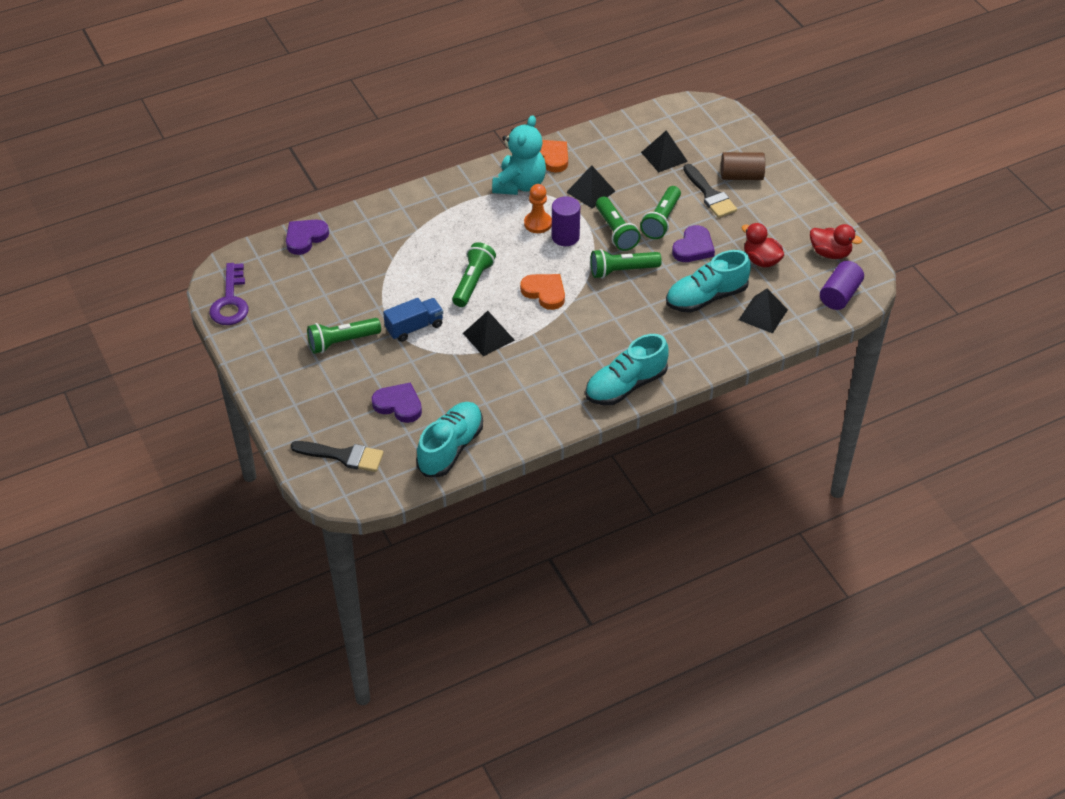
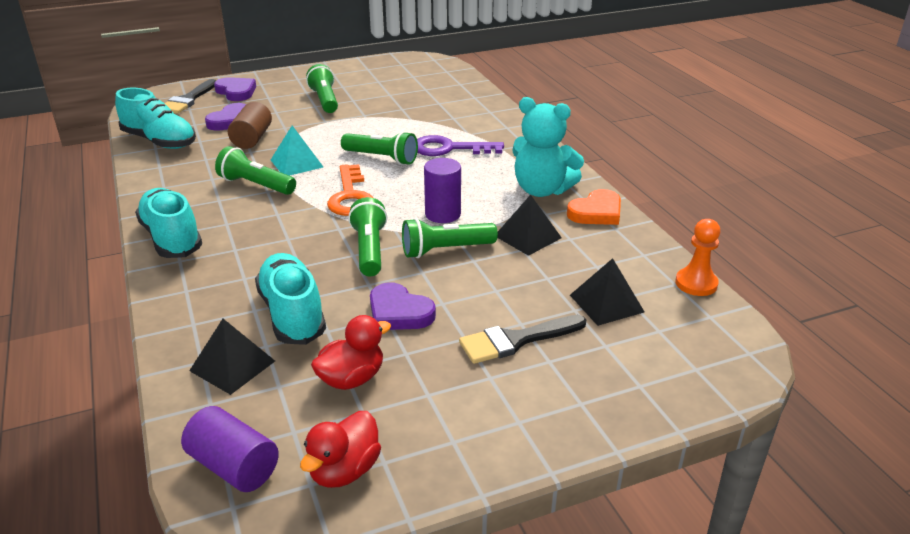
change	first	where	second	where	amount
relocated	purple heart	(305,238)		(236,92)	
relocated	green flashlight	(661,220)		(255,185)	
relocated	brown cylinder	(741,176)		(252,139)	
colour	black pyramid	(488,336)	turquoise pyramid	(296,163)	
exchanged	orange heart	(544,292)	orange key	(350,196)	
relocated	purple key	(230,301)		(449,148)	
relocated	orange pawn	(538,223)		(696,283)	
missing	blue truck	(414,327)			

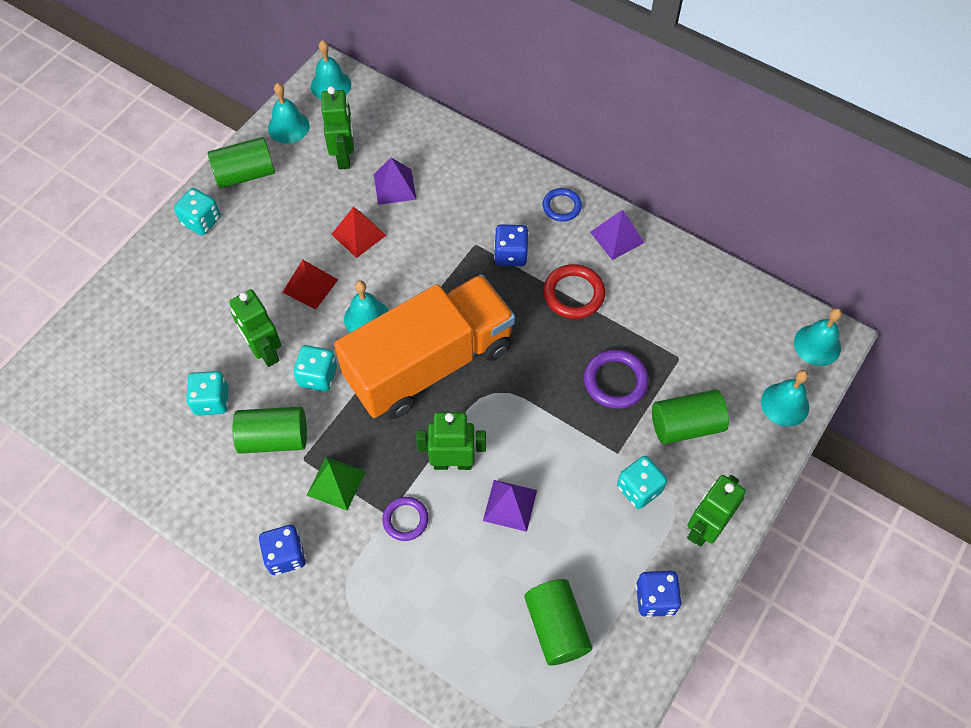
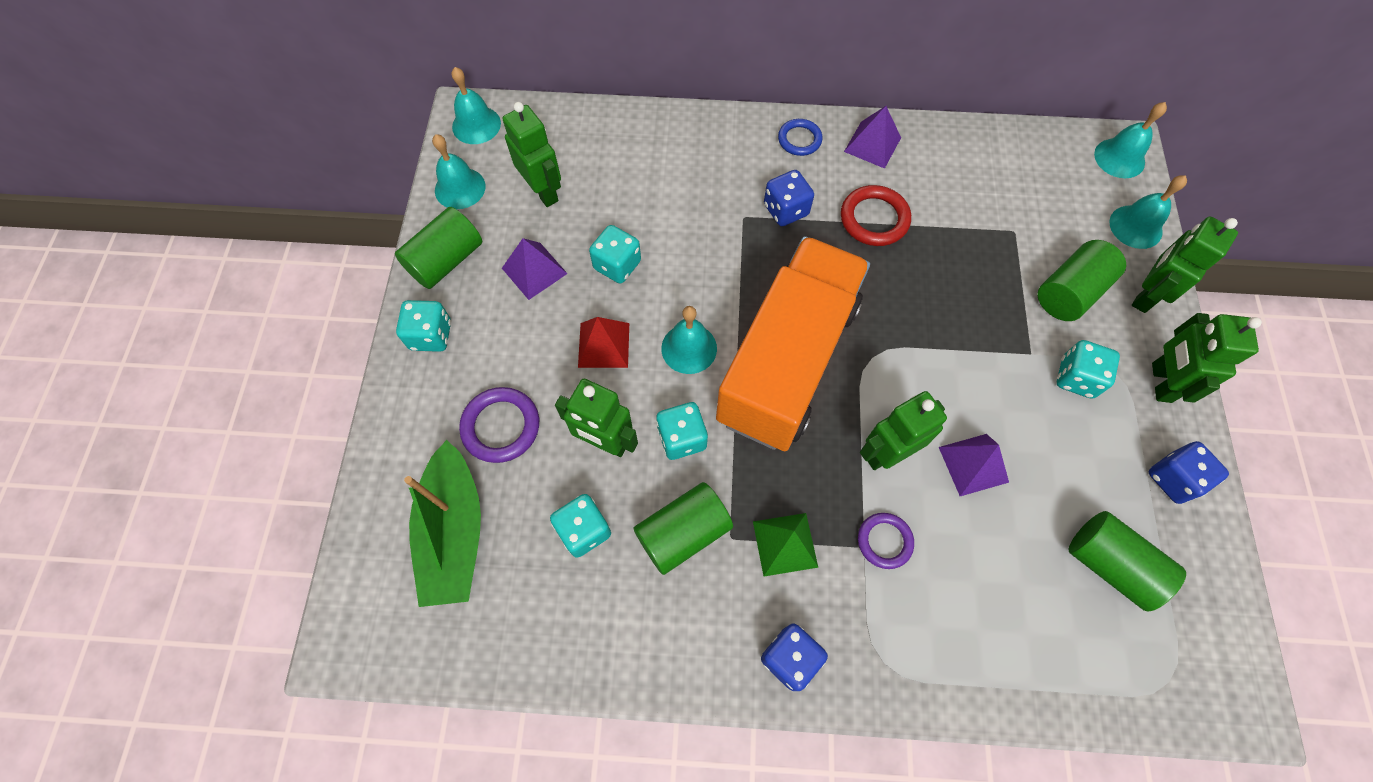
change	first	where	second	where	amount
appeared			green boat	(454,532)	
relocated	purple ring	(615,381)		(501,426)	
relocated	purple pyramid	(394,186)		(534,270)	
exchanged	red pyramid	(358,234)	turquoise dice	(617,265)	
appeared			green robot	(1145,295)	

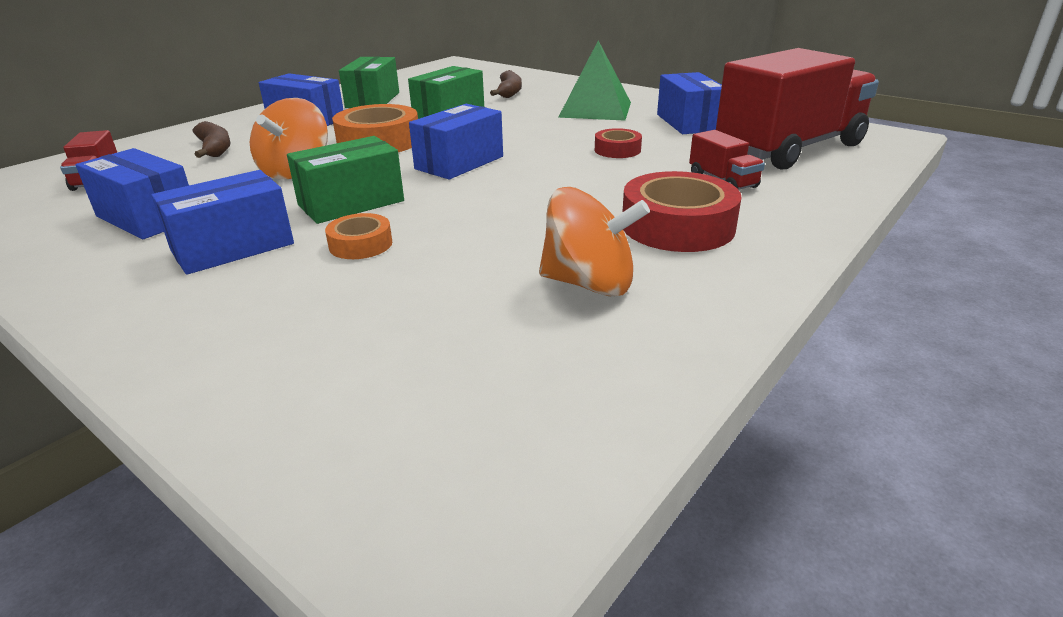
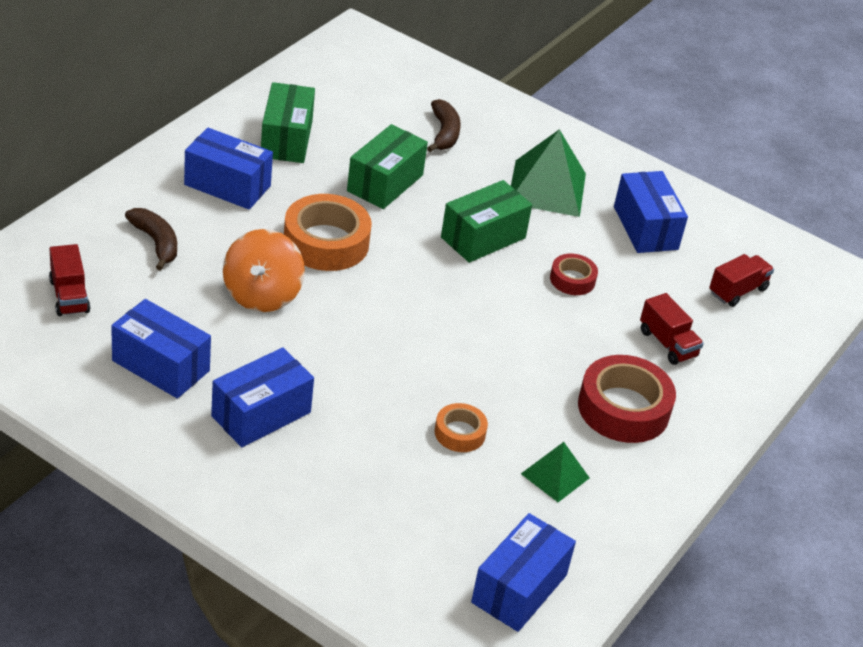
change	first	where	second	where	amount
relocated	orange tape	(360,244)		(460,433)	
relocated	green box	(351,203)		(483,238)	
relocated	blue box	(459,163)		(519,588)	
exchanged	orange spinning top	(589,284)	green pyramid	(555,475)	
size	red truck	(789,149)		(737,291)	x0.41

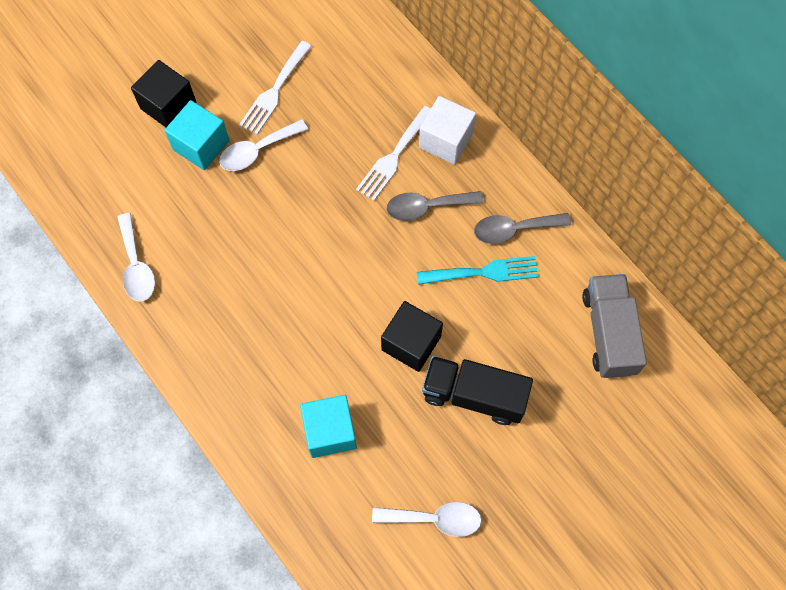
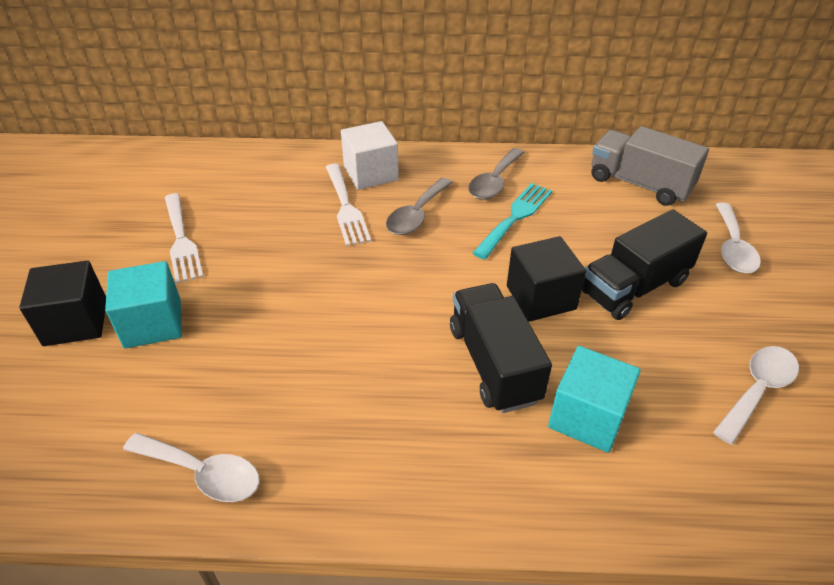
change	first	where	second	where	amount
appeared			black truck	(494,364)	
relocated	white spoon	(257,151)		(732,247)	

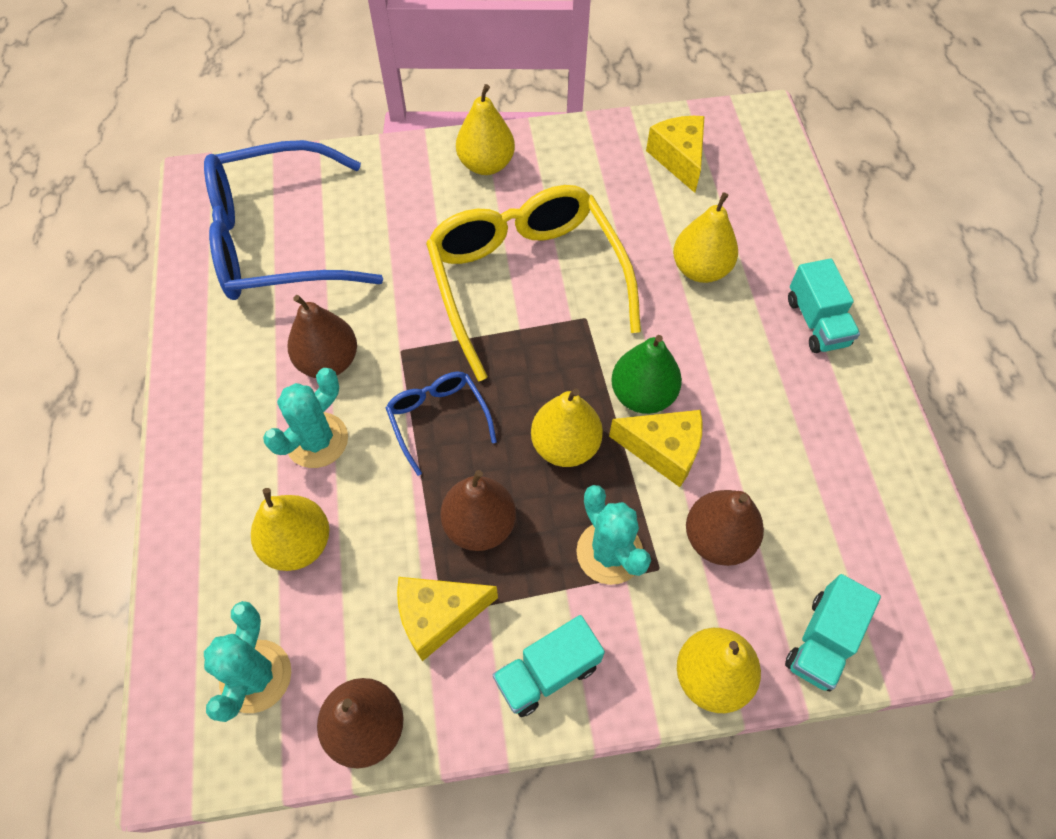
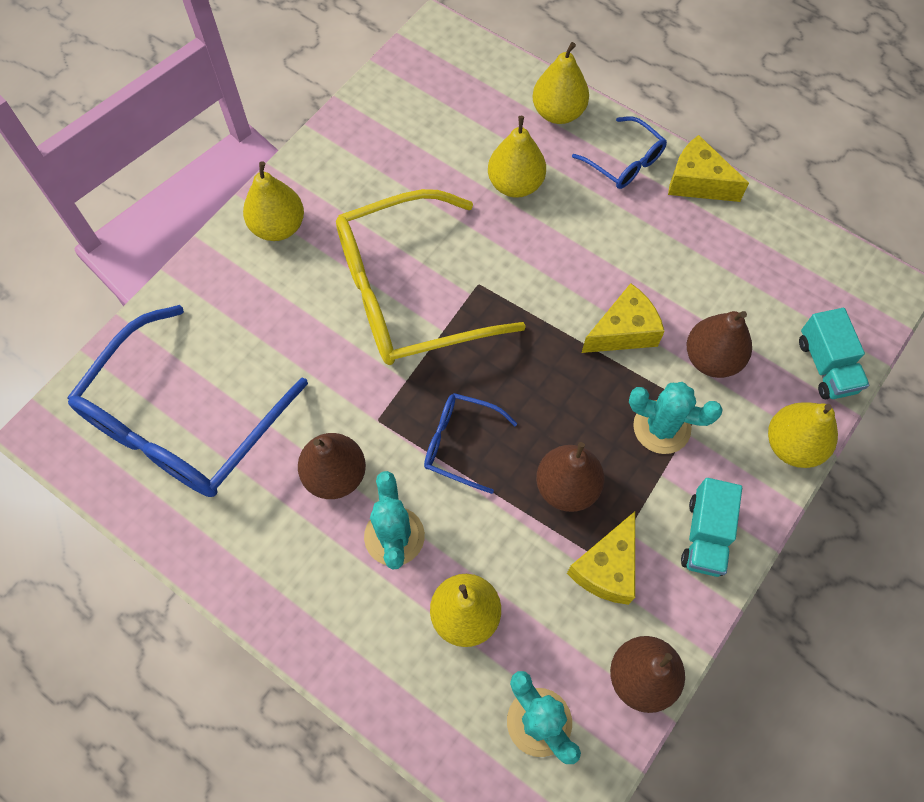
change	first	where	second	where	amount
spun	yellow glasses	(527,282)		(410,292)	45 degrees counterclockwise
relocated	yellow pear	(565,446)		(558,112)	
exchanged	turquoise truck	(817,322)	blue glasses	(624,161)	
relocated	yellow cheese	(679,159)		(697,182)	
missing	green pear	(642,395)			

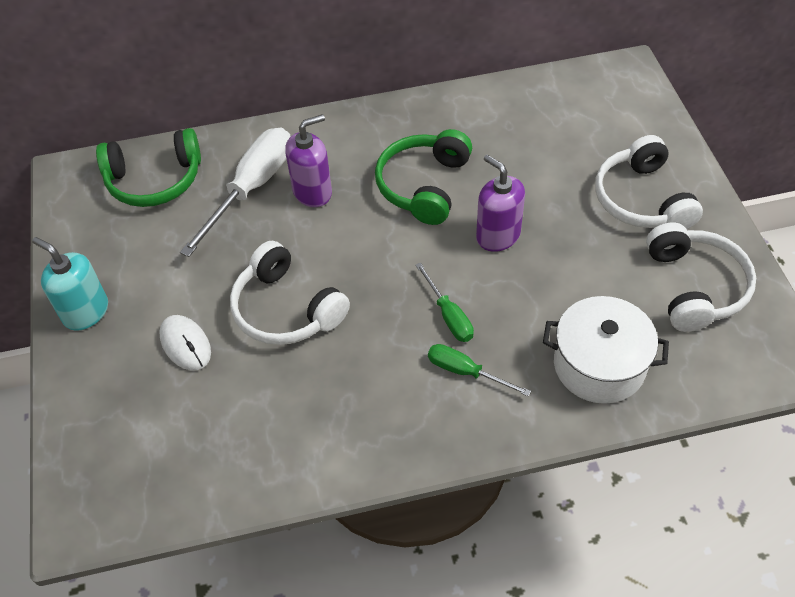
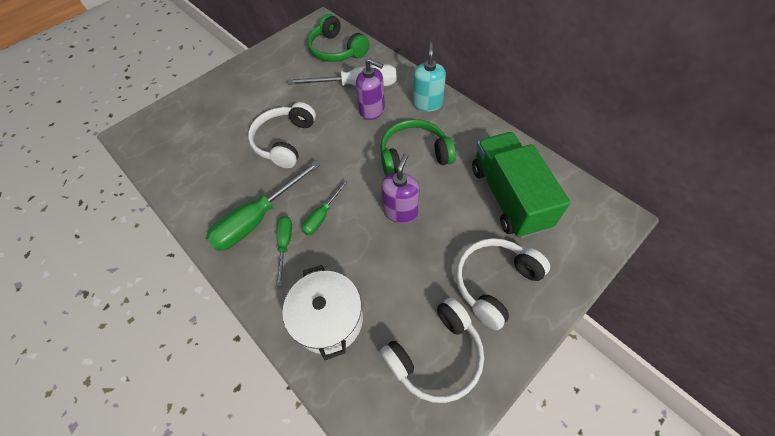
change	first	where	second	where	amount
appeared			green screwdriver	(258,219)	
relocated	turquoise soap dispenser	(86,312)		(427,103)	
appeared			green truck	(509,197)	
missing	white mouse	(185,344)			

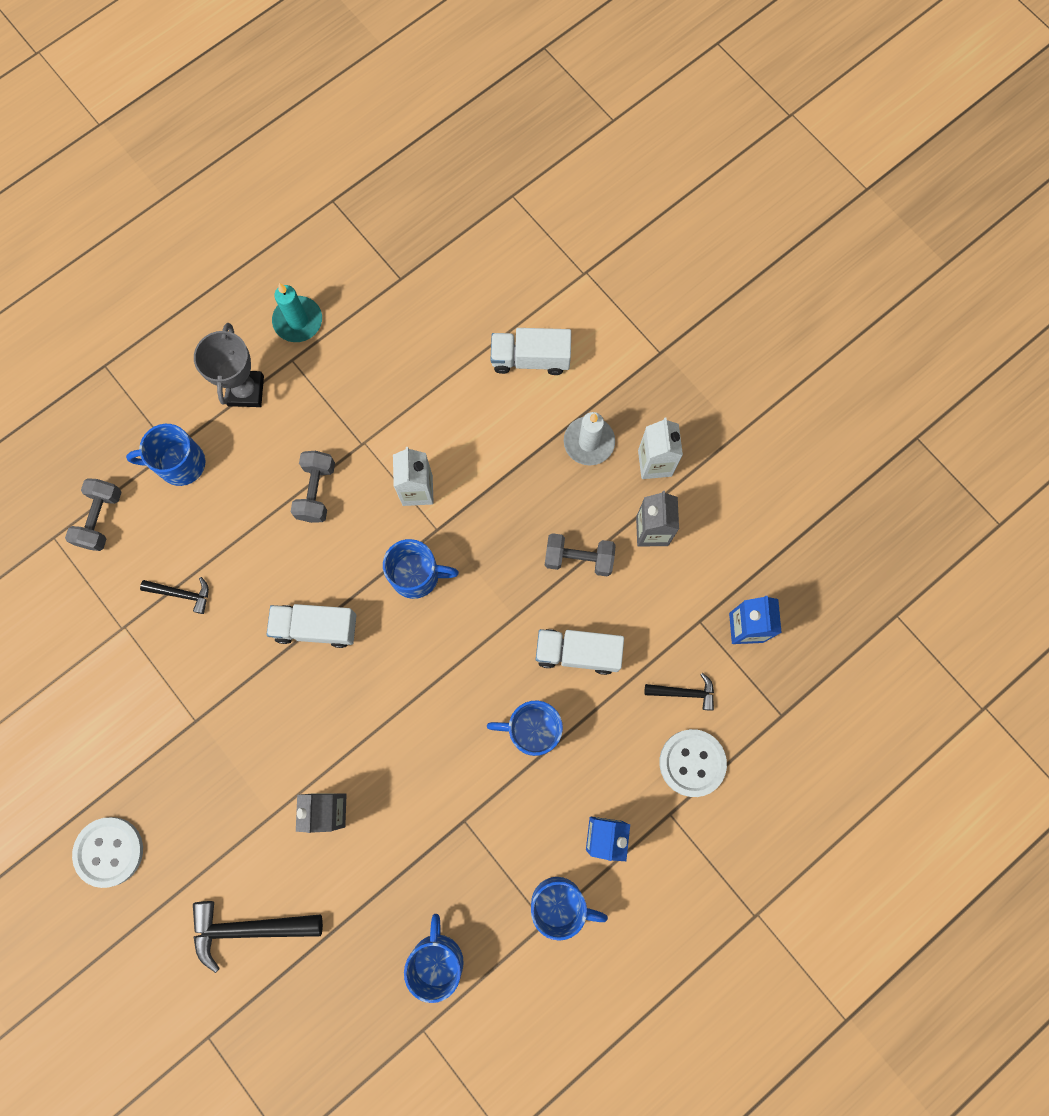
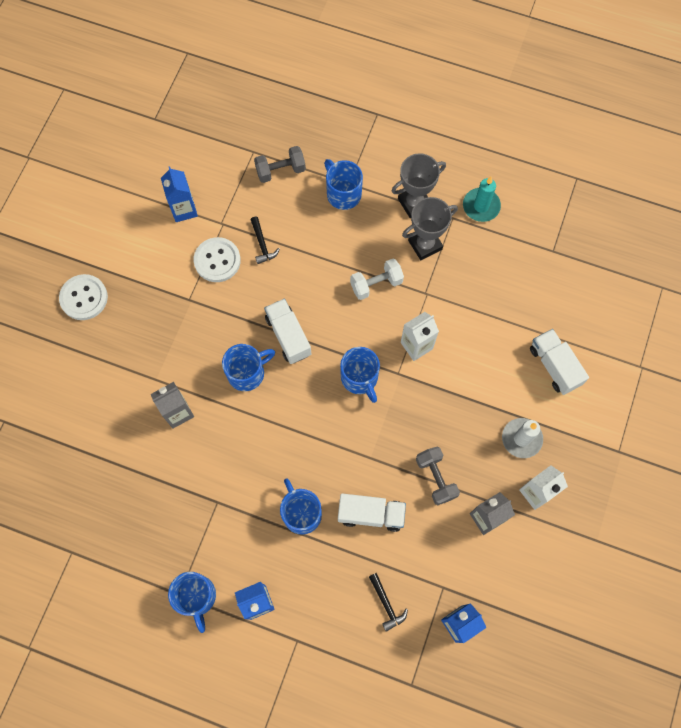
change	first	where	second	where	amount
appeared			blue carton	(184,209)	
relocated	white button	(692,763)		(217,260)	
relocated	blue mug	(437,959)		(247,373)	
spun	white truck	(578,653)		(371,514)	120 degrees clockwise
colour	grey dumbbell	(316,491)	white dumbbell	(376,284)	
appeared			grey trophy	(425,245)	
missing	black hammer	(249,928)			

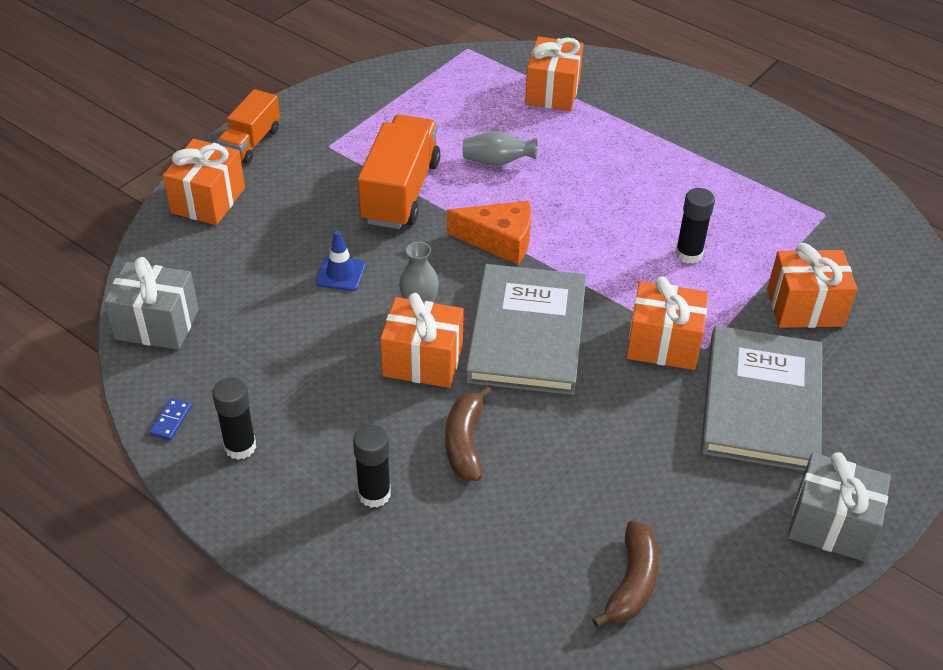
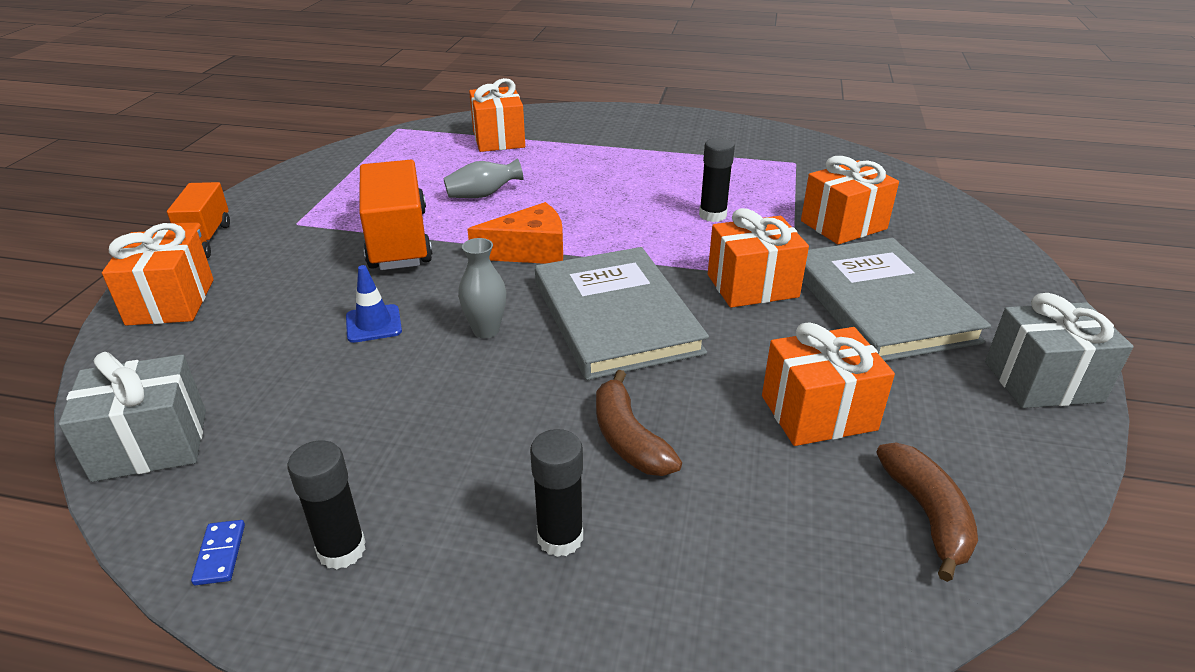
change	first	where	second	where	amount
relocated	orange gift	(423,361)		(818,413)	

